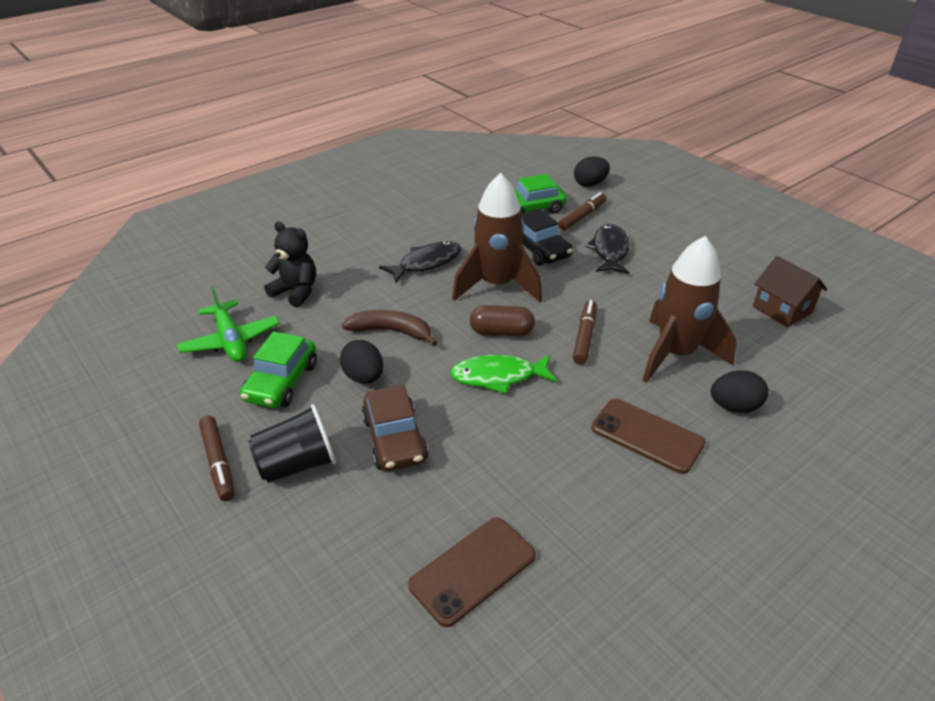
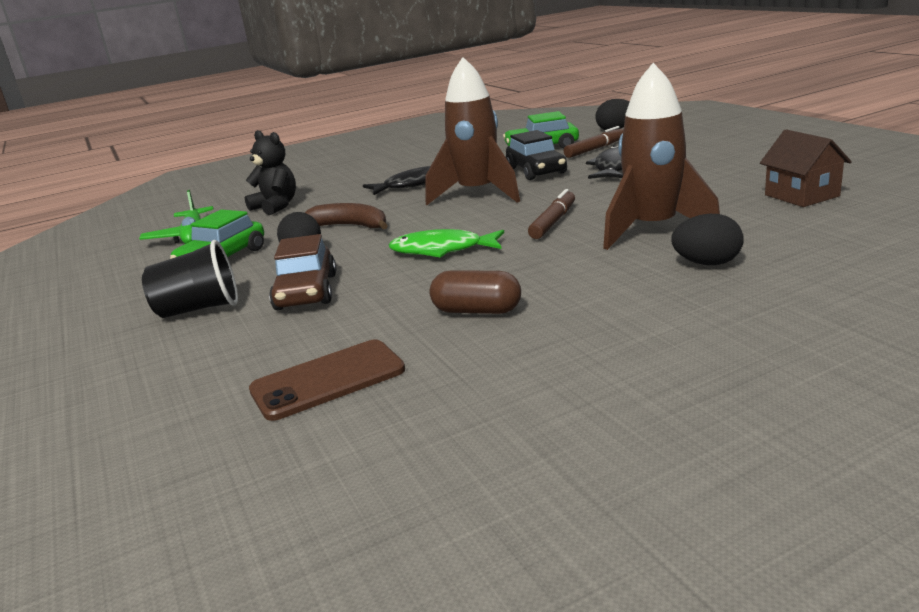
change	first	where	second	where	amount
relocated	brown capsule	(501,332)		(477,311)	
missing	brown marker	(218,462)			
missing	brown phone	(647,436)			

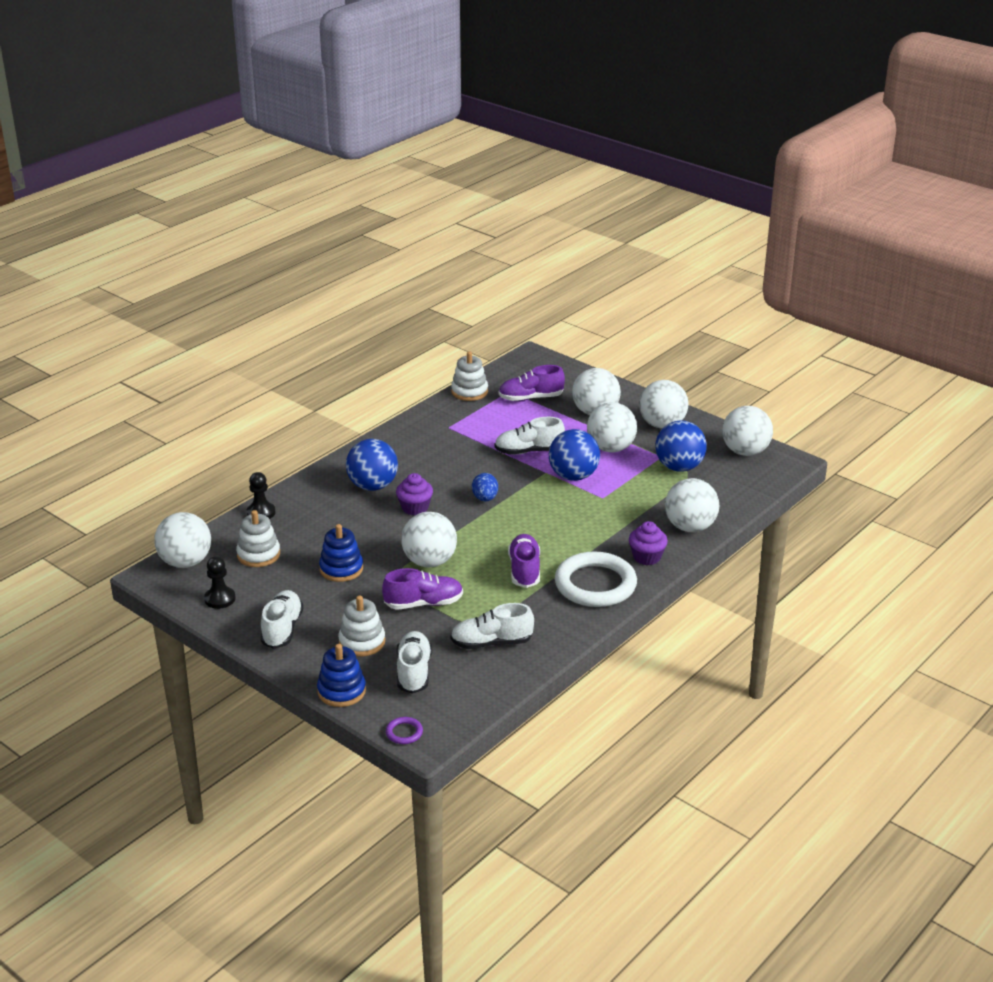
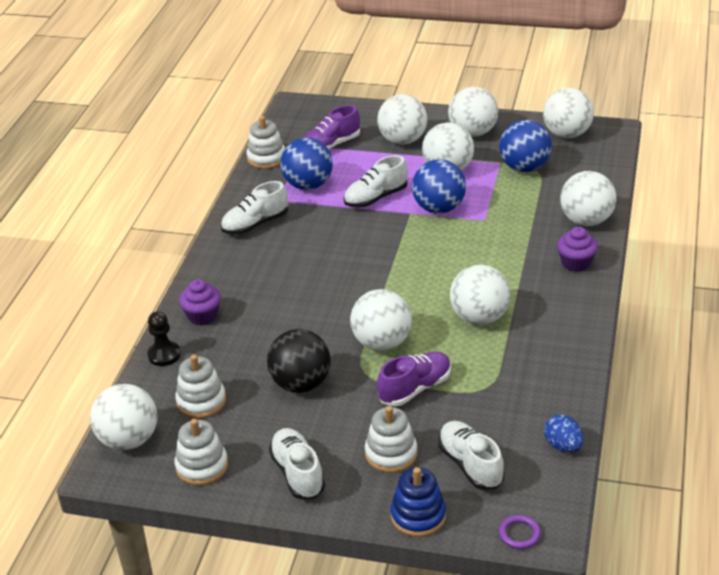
change	first	where	second	where	amount
exchanged	black pawn	(220,599)	white stacking toy	(202,466)	
relocated	purple cupcake	(415,508)		(202,316)	
relocated	white shoe	(491,643)		(255,224)	
exchanged	blue stacking toy	(341,569)	black ball	(301,384)	
relocated	blue ball	(373,486)		(308,185)	
exchanged	purple shoe	(524,570)	white ball	(479,317)	
relocated	blue egg	(485,498)		(563,446)	
missing	white ring	(595,584)			

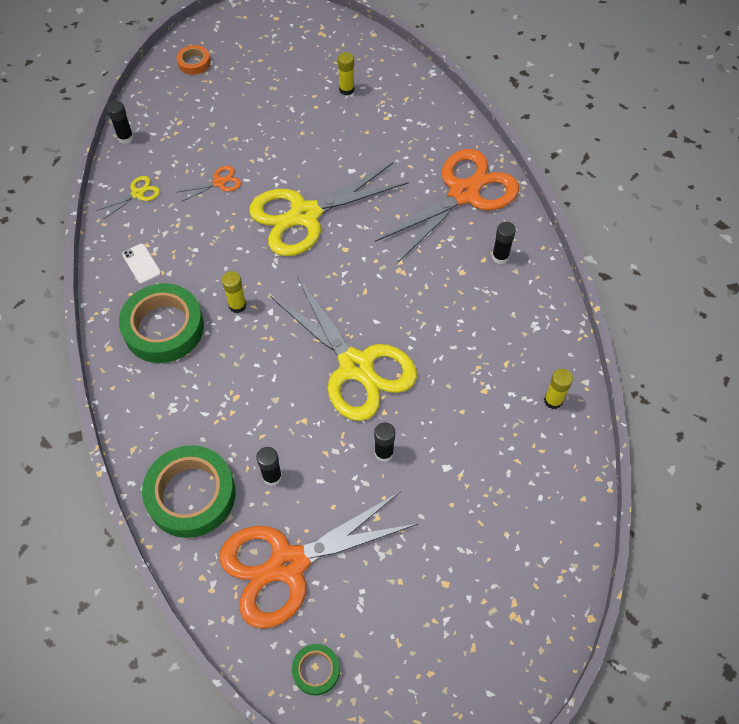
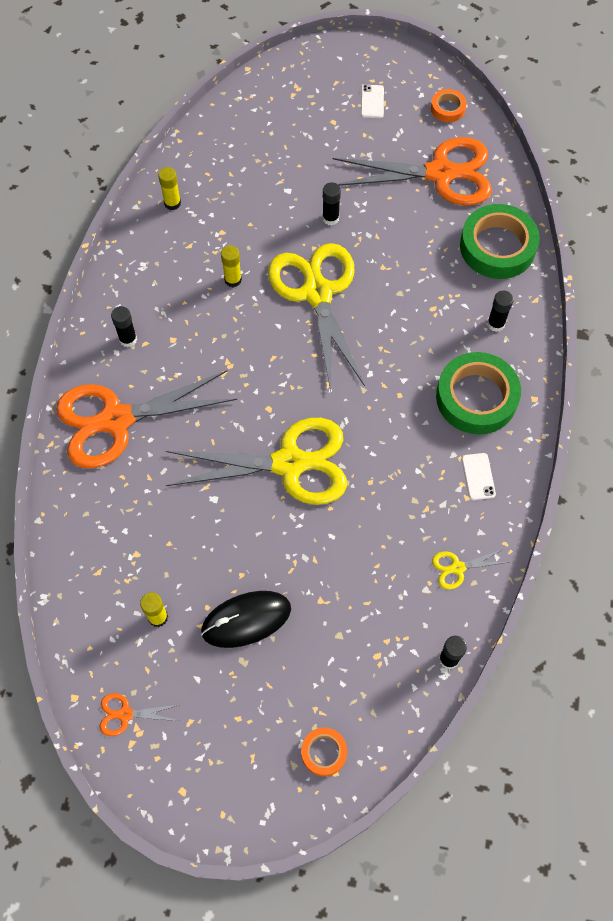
change	first	where	second	where	amount
relocated	orange scissors	(219,182)		(125,714)	
appeared			black mouse	(246,620)	
relocated	yellow glue stick	(237,305)		(233,280)	
appeared			white phone	(372,102)	
colour	green tape	(316,670)	orange tape	(448,108)	
relocated	black glue stick	(272,476)		(495,324)	

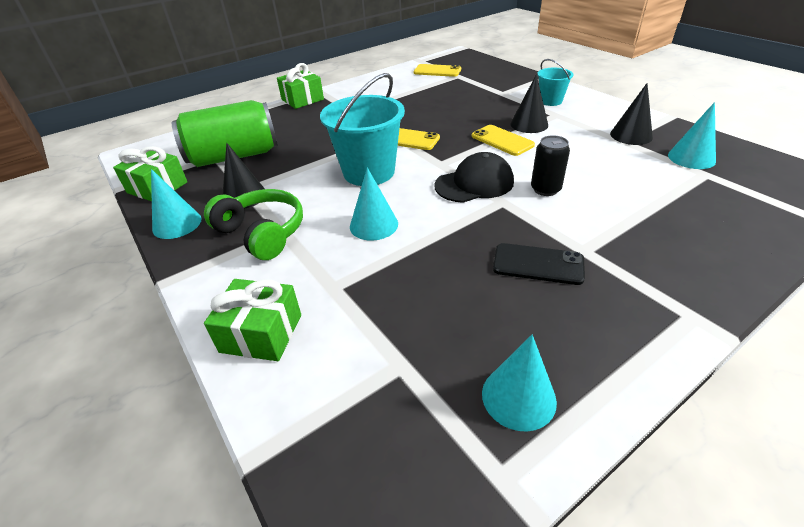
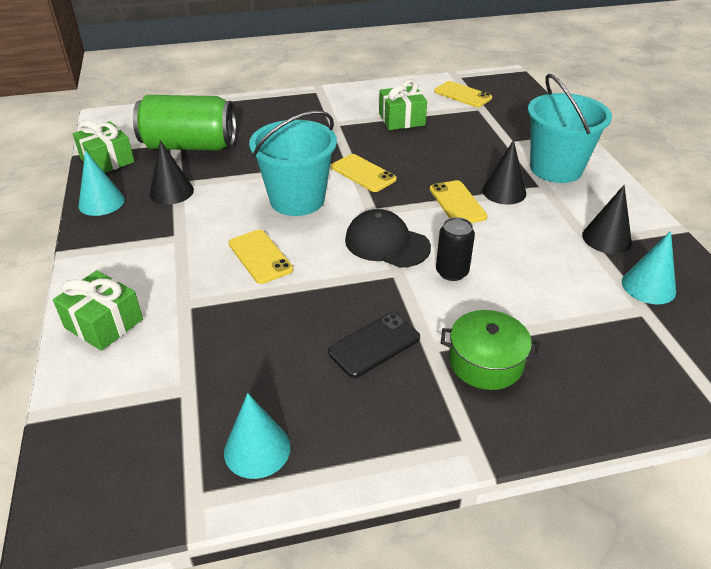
change	first	where	second	where	amount
exchanged	turquoise cone	(374,225)	yellow phone	(260,257)	
spun	black phone	(538,264)		(374,345)	75 degrees counterclockwise
spun	black cap	(474,183)		(387,243)	150 degrees counterclockwise
relocated	green gift	(302,100)		(401,119)	
appeared			green pot	(485,362)	
size	turquoise bucket	(550,101)		(556,169)	x1.89
missing	green headphones	(262,233)			

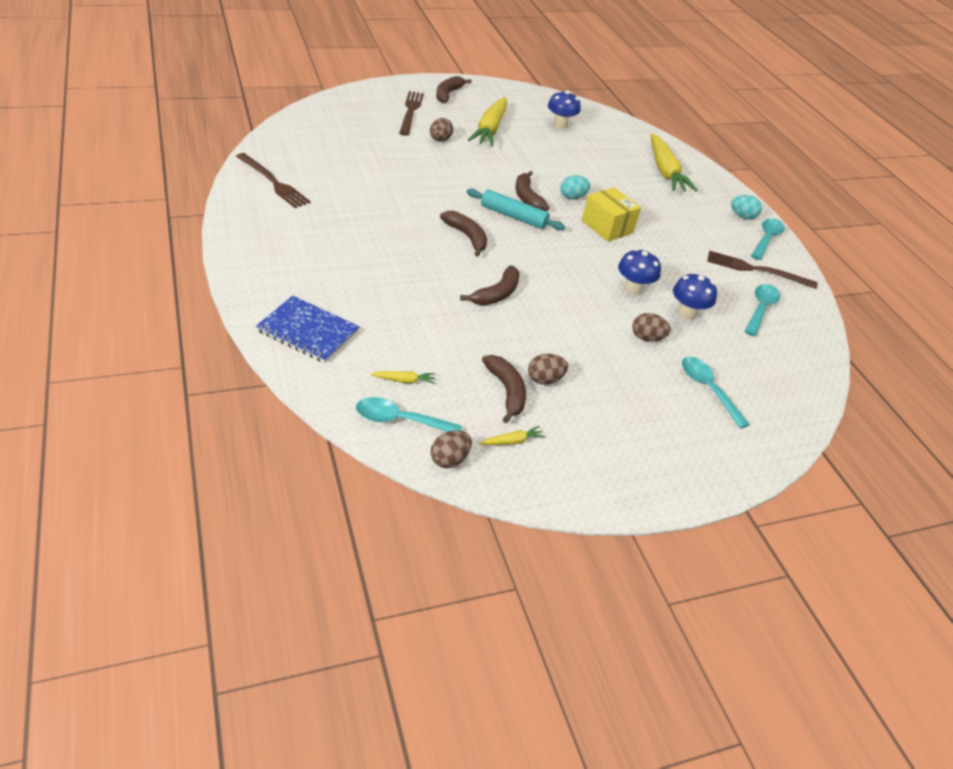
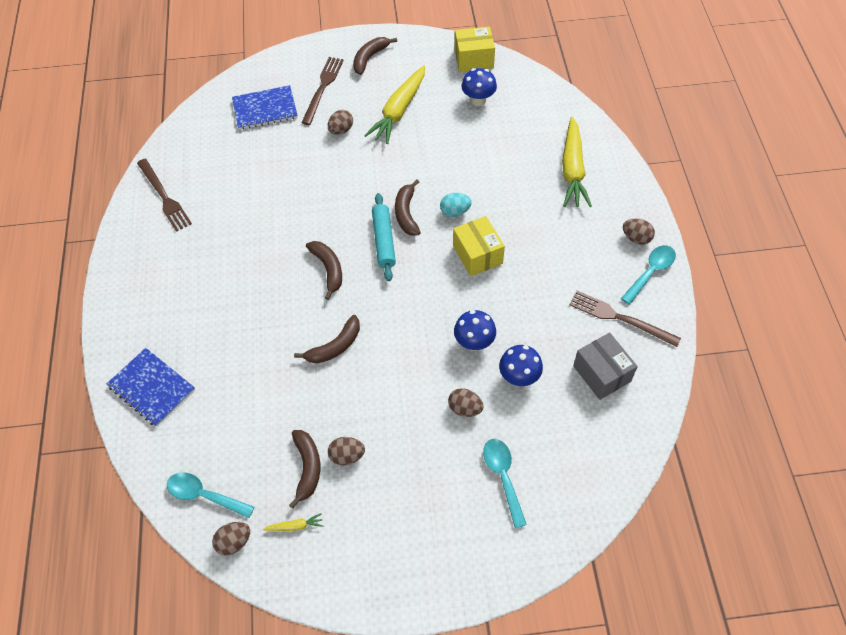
change	first	where	second	where	amount
appeared			blue notebook	(265,109)	
spun	turquoise rolling pin	(513,216)		(383,241)	45 degrees clockwise
appeared			yellow box	(474,59)	
exchanged	turquoise spoon	(760,309)	grey box	(602,373)	
colour	turquoise egg	(742,216)	brown egg	(636,238)	
missing	yellow carrot	(404,380)			

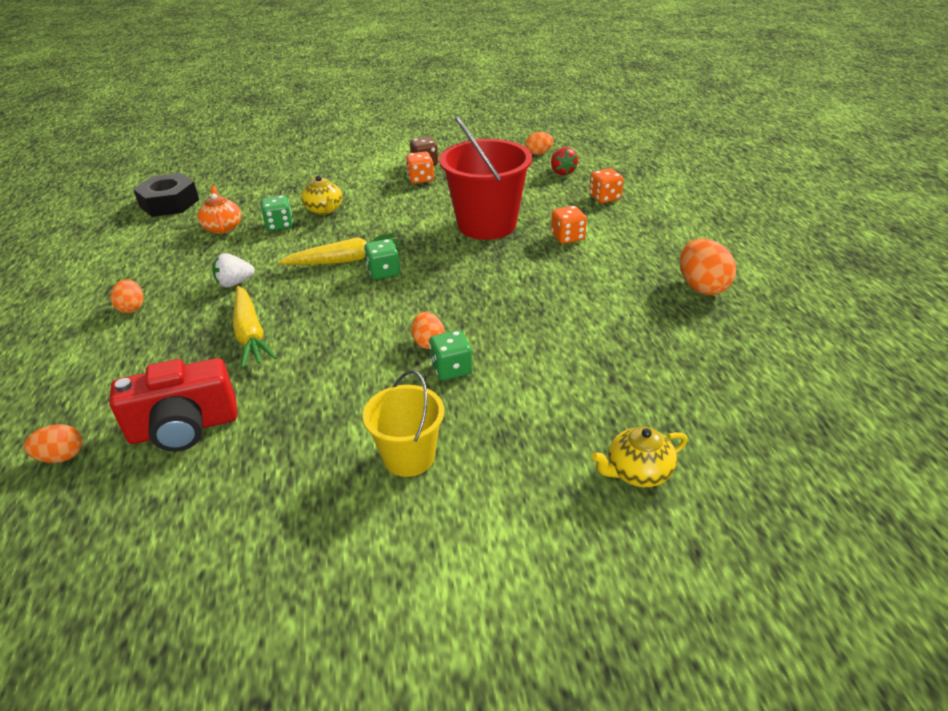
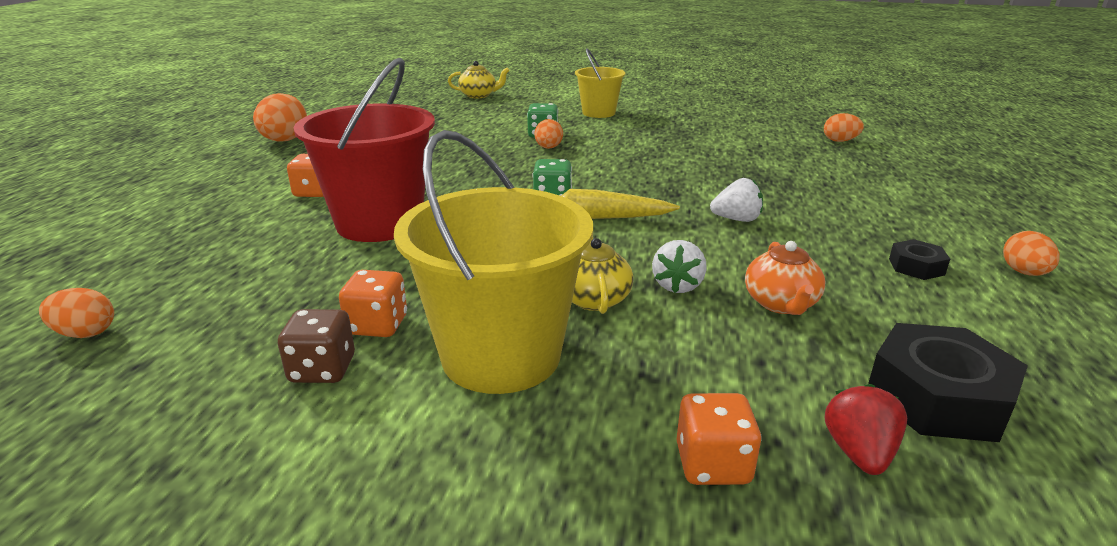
change	first	where	second	where	amount
appeared			yellow bucket	(501,356)	
exchanged	green dice	(279,225)	white strawberry	(677,285)	
relocated	orange dice	(605,198)		(712,464)	
relocated	red strawberry	(562,172)		(859,453)	
appeared			black nut	(916,267)	
relocated	orange egg	(132,308)		(1024,273)	
missing	red camera	(184,428)			
missing	yellow carrot	(250,334)			

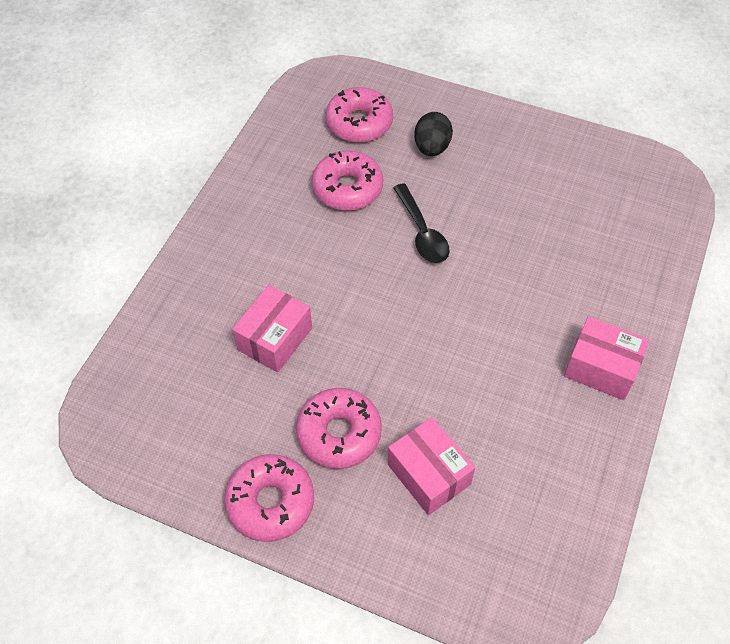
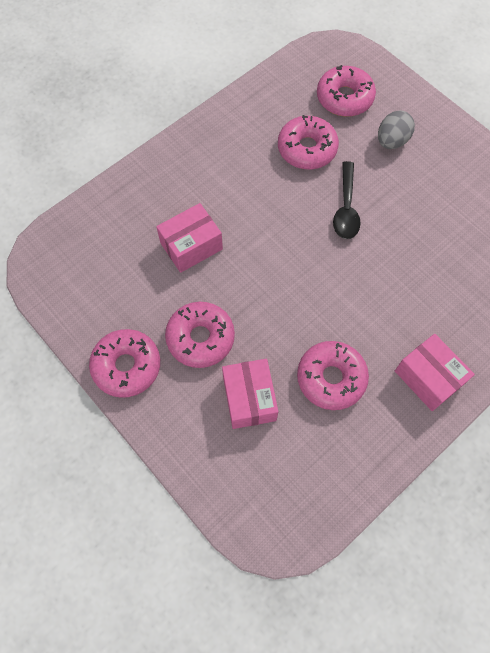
change	first	where	second	where	amount
appeared			pink donut	(331,378)	
colour	black egg	(432,148)	grey egg	(392,141)	

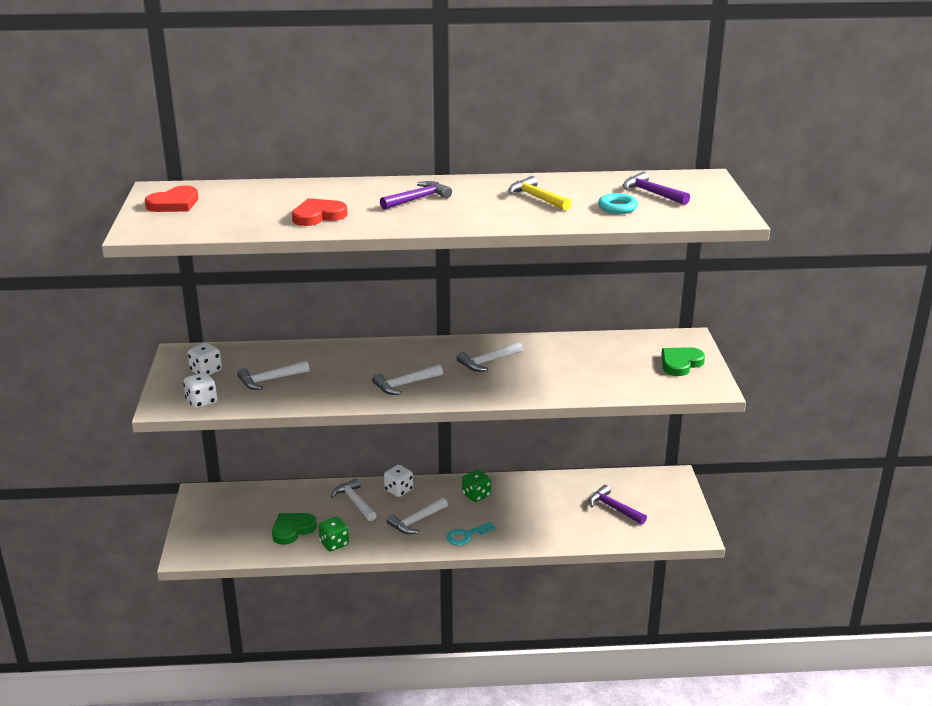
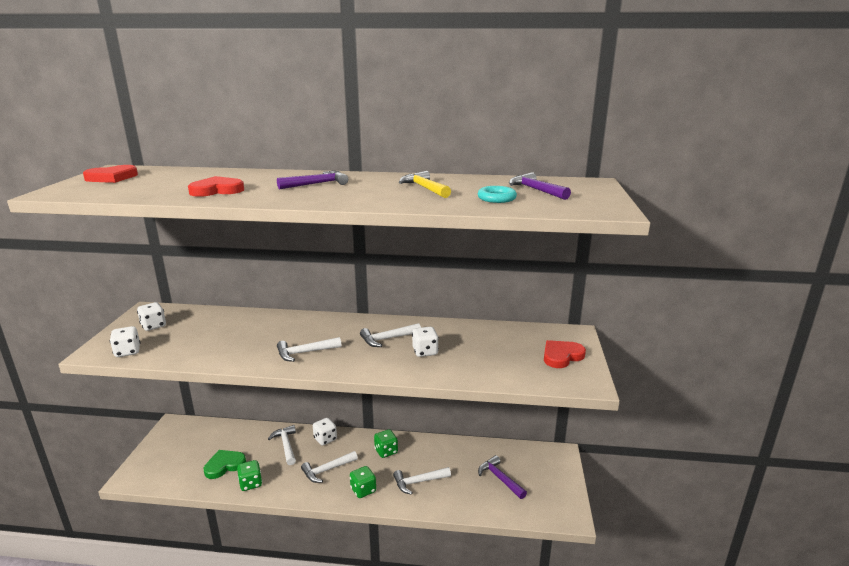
change	first	where	second	where	amount
exchanged	turquoise key	(466,535)	green dice	(363,490)	
relocated	white hammer	(269,380)		(418,482)	
appeared			white dice	(425,352)	
colour	green heart	(680,363)	red heart	(561,356)	

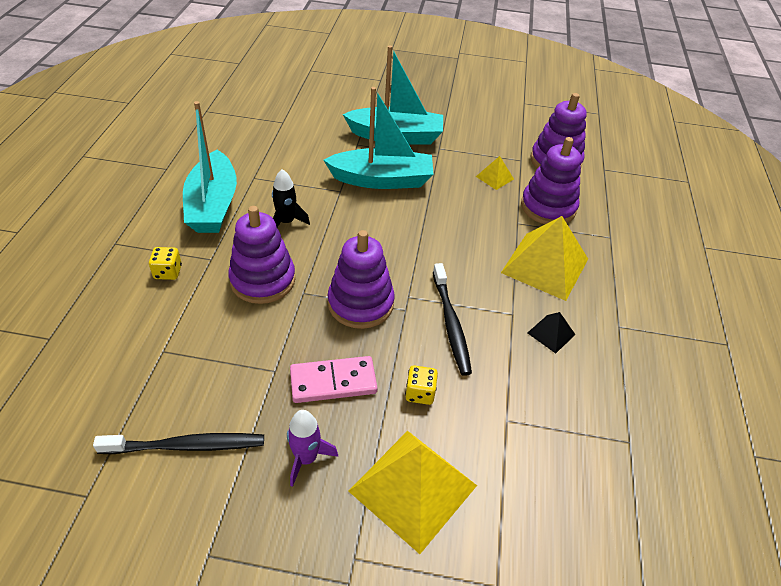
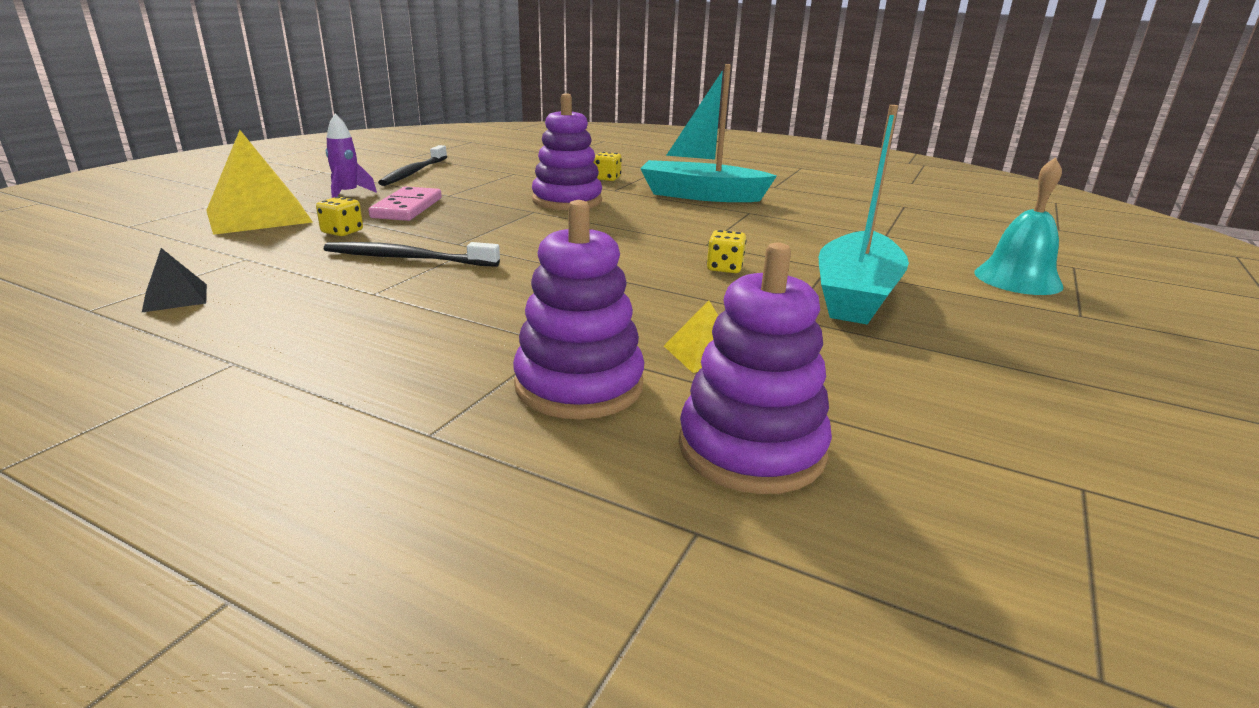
change	first	where	second	where	amount
relocated	black pyramid	(551,333)		(175,297)	
exchanged	turquoise boat	(382,180)	yellow dice	(724,268)	
appeared			turquoise bell	(1017,279)	
missing	black rocket	(286,222)			
missing	purple stacking toy	(360,303)			
missing	yellow pyramid	(545,265)			

